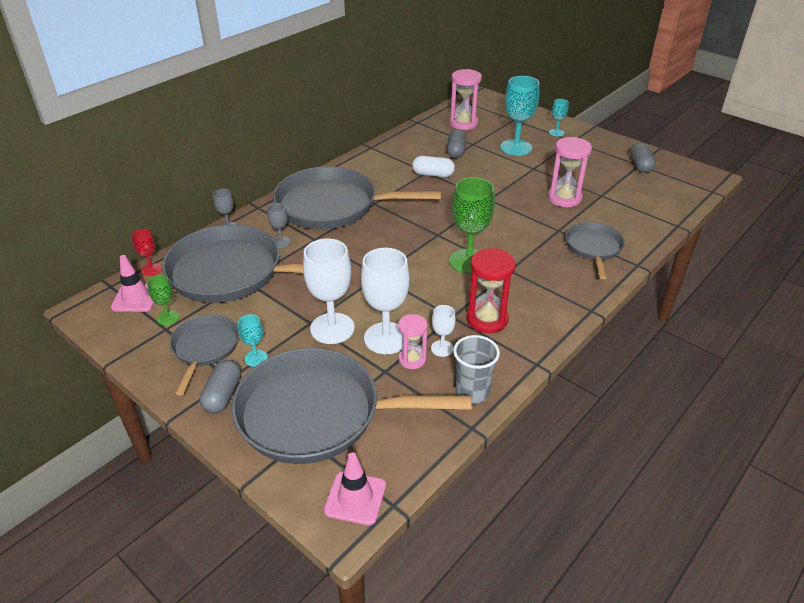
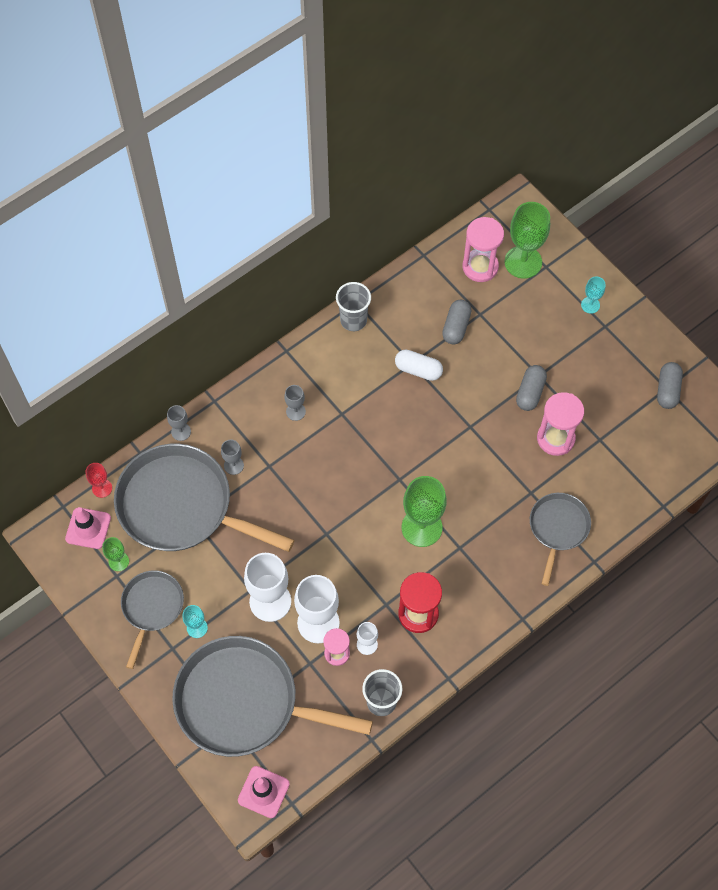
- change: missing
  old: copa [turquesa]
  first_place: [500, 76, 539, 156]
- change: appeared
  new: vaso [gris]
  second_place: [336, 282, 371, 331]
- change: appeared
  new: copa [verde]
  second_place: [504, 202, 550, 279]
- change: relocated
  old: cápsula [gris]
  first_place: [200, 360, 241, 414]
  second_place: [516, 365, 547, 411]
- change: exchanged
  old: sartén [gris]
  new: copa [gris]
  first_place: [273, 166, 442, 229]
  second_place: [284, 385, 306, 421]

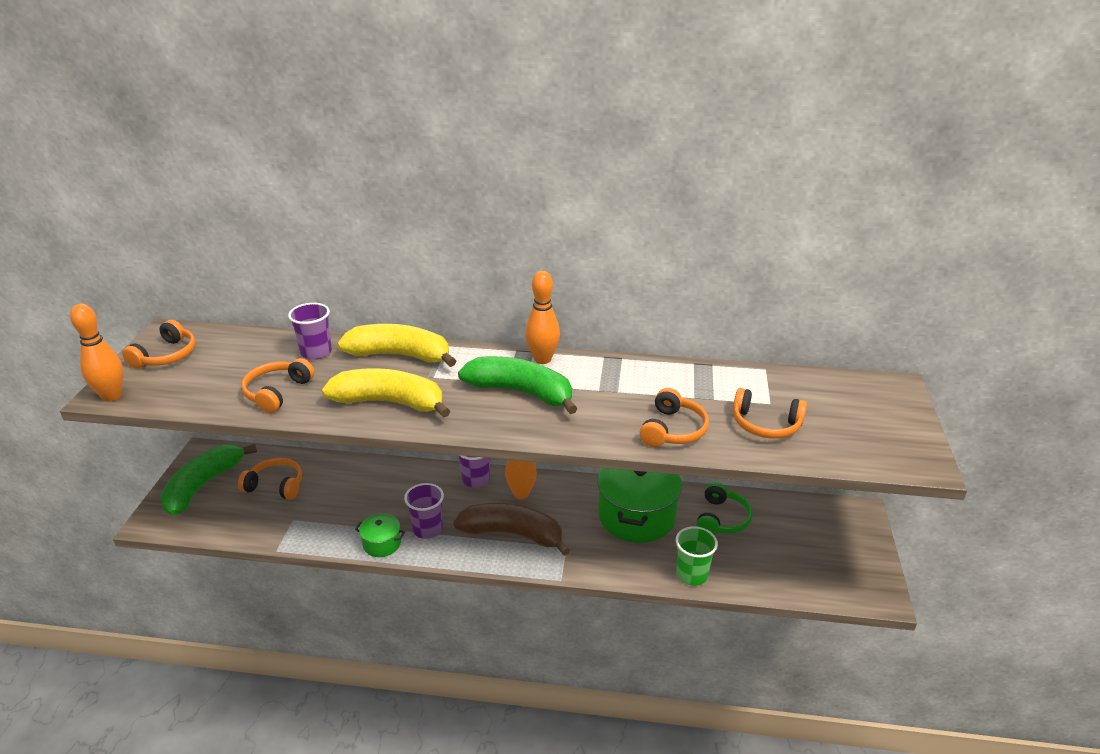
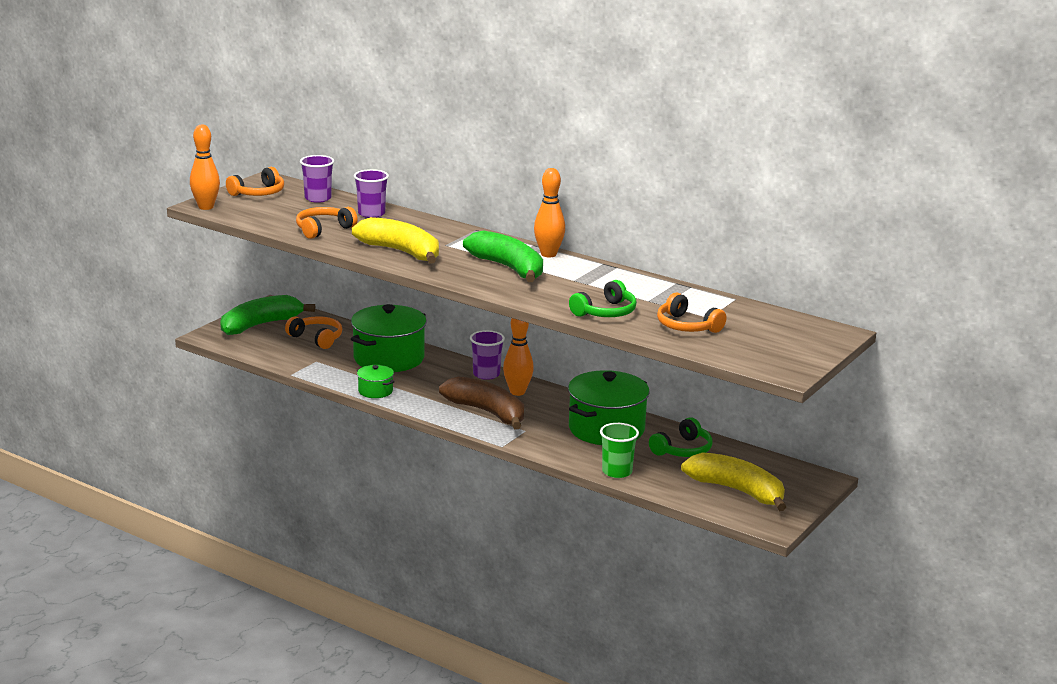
- change: appeared
  new: olla [verde]
  second_place: [351, 304, 426, 372]
- change: relocated
  old: plátano [amarillo]
  first_place: [337, 324, 456, 367]
  second_place: [681, 453, 786, 511]
- change: relocated
  old: vaso [morado]
  first_place: [404, 483, 444, 539]
  second_place: [300, 155, 334, 203]
- change: colour
  old: auriculares [naranja]
  new: auriculares [verde]
  first_place: [640, 388, 709, 447]
  second_place: [569, 280, 637, 317]

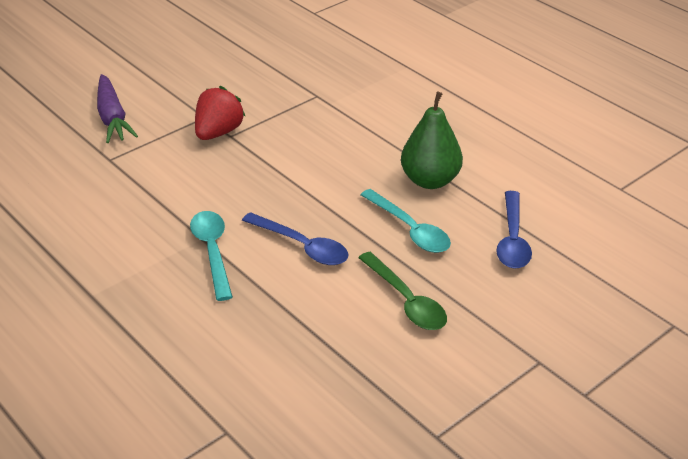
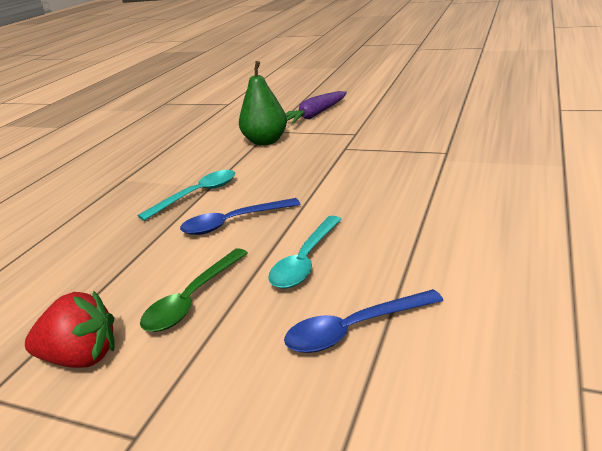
- change: relocated
  old: fresa [rojo]
  first_place: [195, 86, 245, 140]
  second_place: [25, 291, 115, 368]
- change: relocated
  old: pera [verde]
  first_place: [401, 92, 463, 189]
  second_place: [239, 61, 287, 146]
- change: spun
  old: cuchara [azul]
  first_place: [242, 212, 348, 265]
  second_place: [180, 198, 300, 235]
  degrees: 60

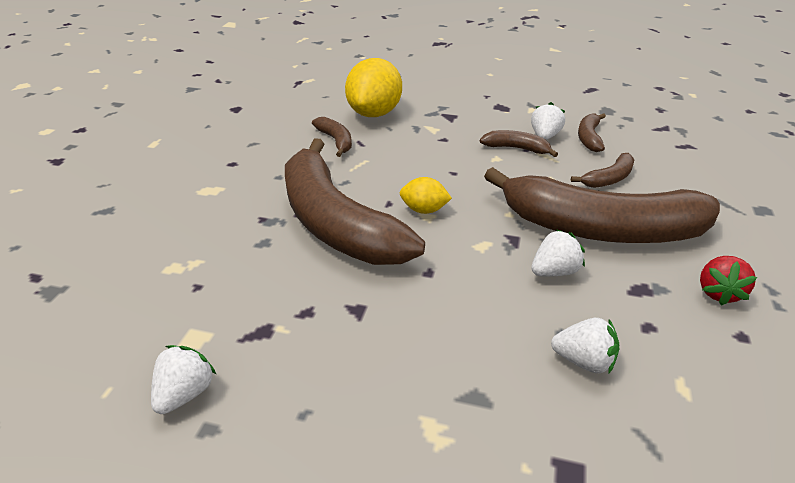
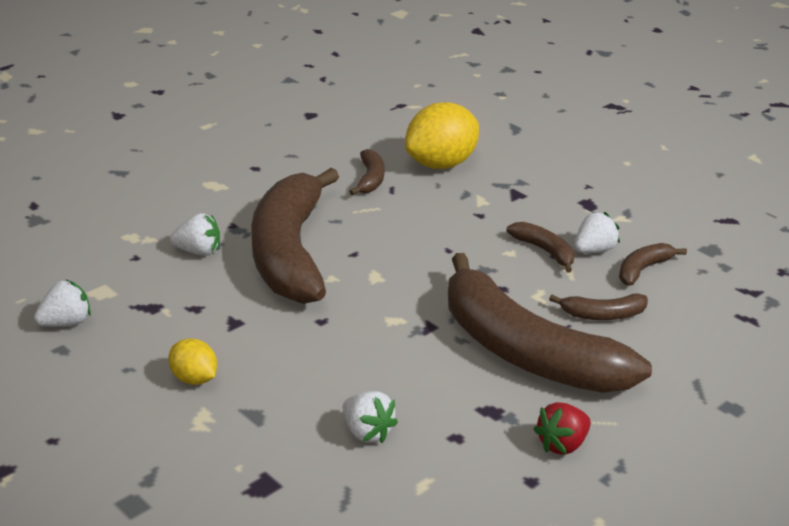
- change: relocated
  old: limón [amarillo]
  first_place: [400, 177, 452, 214]
  second_place: [168, 339, 217, 385]
- change: relocated
  old: fresa [blanco]
  first_place: [531, 229, 585, 277]
  second_place: [170, 213, 220, 256]

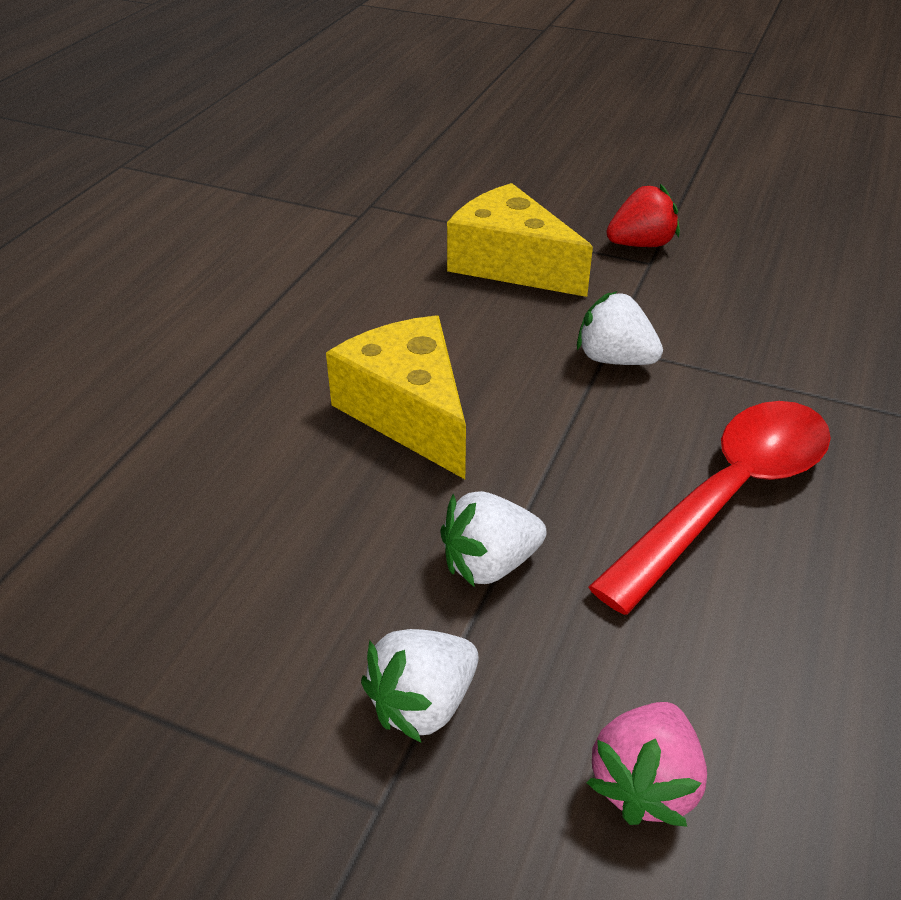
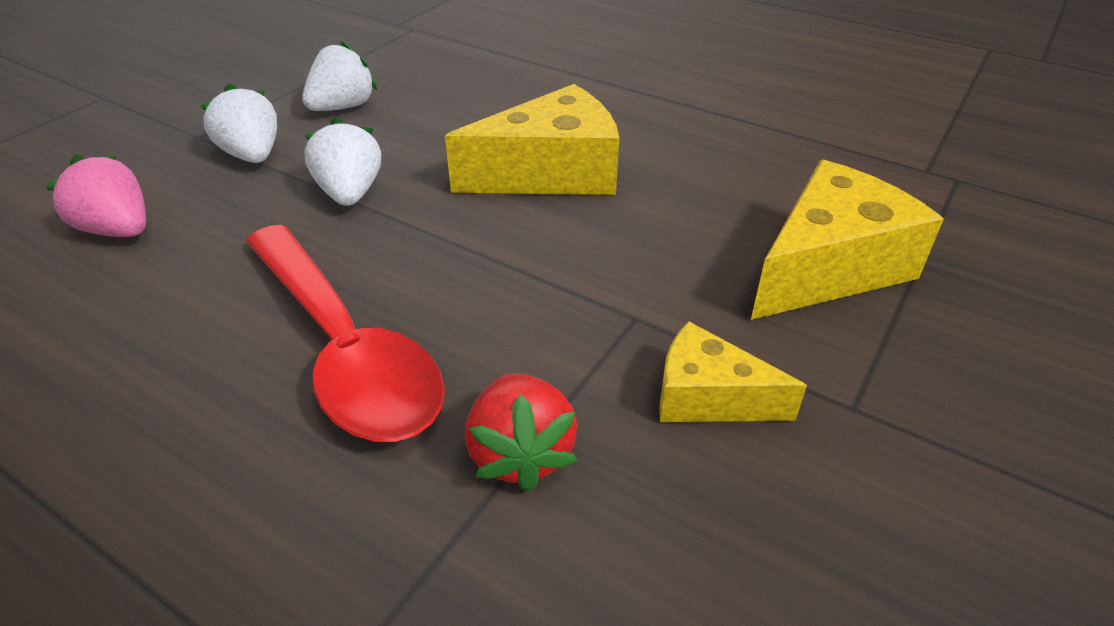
- change: appeared
  new: queso [amarillo]
  second_place: [659, 321, 807, 422]
- change: relocated
  old: fresa [blanco]
  first_place: [577, 291, 663, 365]
  second_place: [302, 40, 377, 111]
- change: relocated
  old: fresa [rojo]
  first_place: [606, 184, 680, 247]
  second_place: [465, 373, 577, 492]

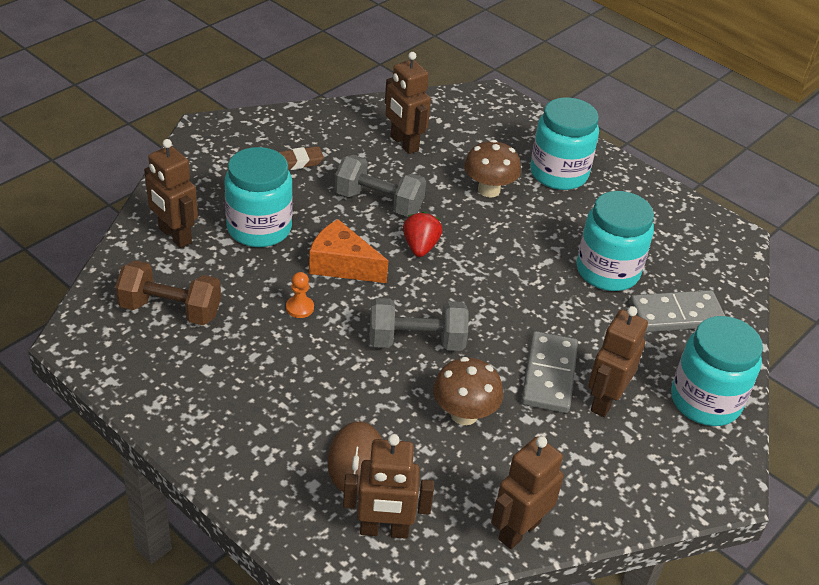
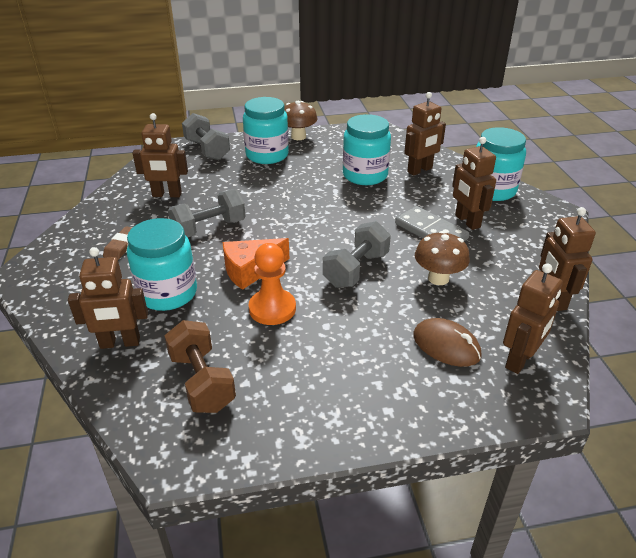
- change: missing
  old: fresa [rojo]
  first_place: [403, 212, 442, 257]
- change: appeared
  new: mancuerna [gris]
  second_place: [182, 113, 230, 160]
- change: relocated
  old: seta [marrón]
  first_place: [464, 140, 521, 198]
  second_place: [284, 101, 317, 140]
- change: exchanged
  old: ficha de dominó [gris]
  new: robot [marrón]
  first_place: [629, 290, 725, 332]
  second_place: [404, 92, 446, 176]
- change: spun
  old: mancuerna [marrón]
  first_place: [115, 260, 221, 325]
  second_place: [164, 320, 236, 413]
  degrees: -75
- change: size
  old: peón [naranja]
  first_place: [286, 272, 314, 318]
  second_place: [249, 243, 296, 325]
  factor: 1.91

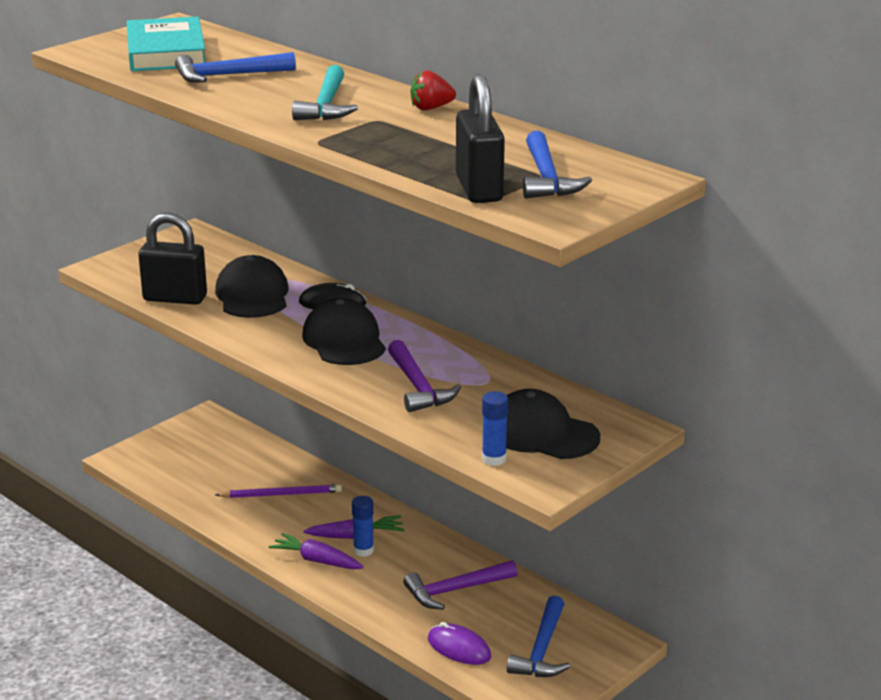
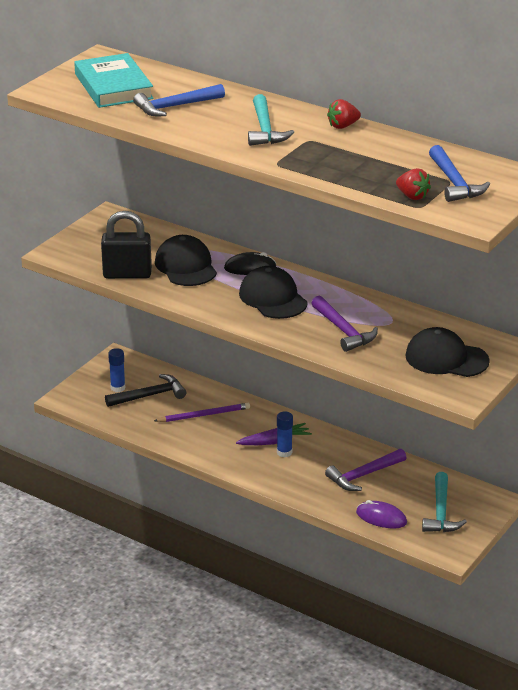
- change: missing
  old: zanahoria [morado]
  first_place: [269, 533, 364, 569]
- change: appeared
  new: martillo [negro]
  second_place: [105, 374, 186, 407]
- change: relocated
  old: barra de pegamento [azul]
  first_place: [482, 391, 508, 466]
  second_place: [108, 348, 125, 392]
- change: exchanged
  old: candado [negro]
  new: fresa [rojo]
  first_place: [456, 74, 505, 203]
  second_place: [396, 168, 431, 200]
- change: colour
  old: martillo [azul]
  new: martillo [turquesa]
  first_place: [507, 595, 570, 677]
  second_place: [422, 472, 467, 532]

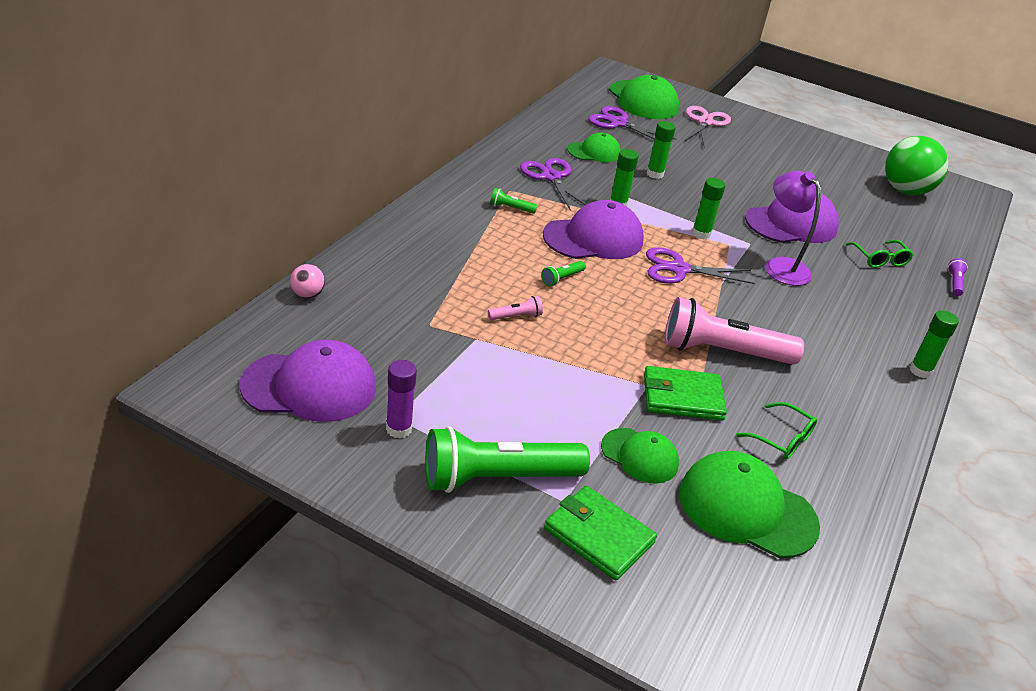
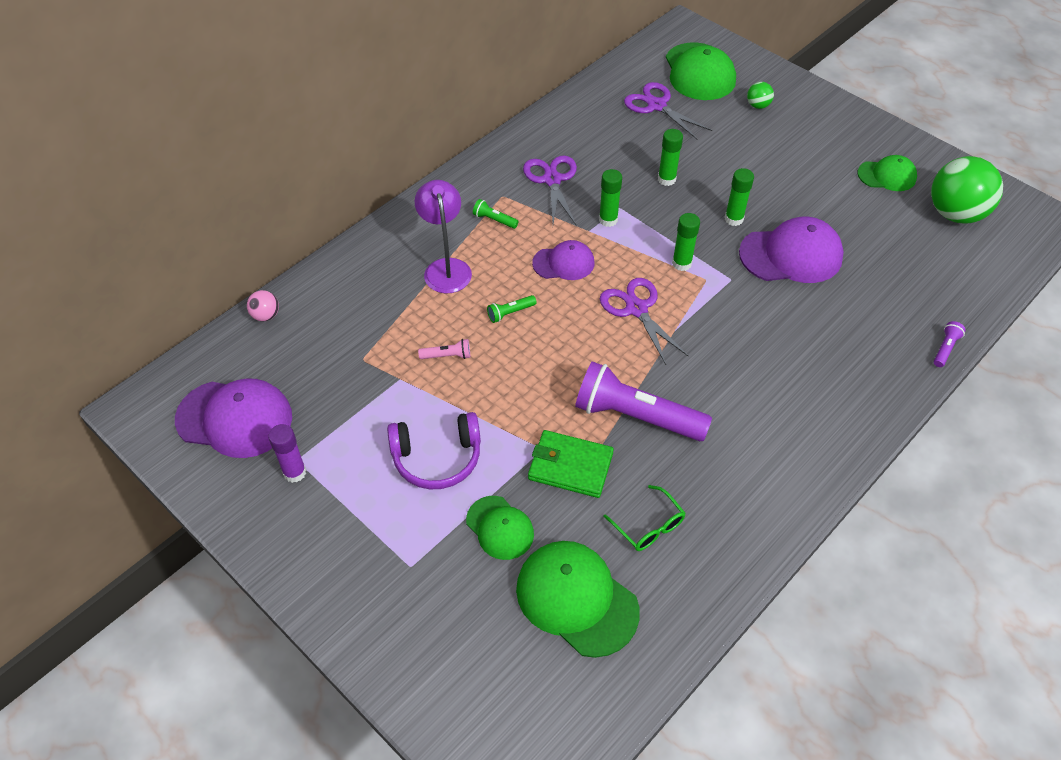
- change: missing
  old: lámpara de mano [verde]
  first_place: [425, 426, 590, 493]
- change: missing
  old: cartera [verde]
  first_place: [544, 486, 657, 581]
- change: missing
  old: gafas [verde]
  first_place: [845, 240, 913, 268]
- change: appeared
  new: auriculares [morado]
  second_place: [387, 412, 481, 489]
- change: relocated
  old: gorra [verde]
  first_place: [567, 133, 621, 162]
  second_place: [858, 155, 917, 191]
- change: relocated
  old: lámpara [morado]
  first_place: [765, 171, 821, 286]
  second_place: [415, 180, 472, 294]
- change: relocated
  old: barra de pegamento [verde]
  first_place: [910, 310, 959, 378]
  second_place: [725, 168, 754, 226]
- change: exchanged
  old: tijeras [rosa]
  new: pelota [verde]
  first_place: [684, 106, 731, 147]
  second_place: [747, 82, 774, 109]
- change: colour
  old: lámpara de mano [rosa]
  new: lámpara de mano [morado]
  first_place: [665, 297, 804, 365]
  second_place: [575, 361, 712, 441]
- change: spun
  old: tijeras [morado]
  first_place: [646, 247, 755, 284]
  second_place: [600, 278, 688, 365]
  degrees: 45
- change: size
  old: gorra [morado]
  first_place: [543, 200, 644, 259]
  second_place: [532, 240, 594, 280]
  factor: 0.6

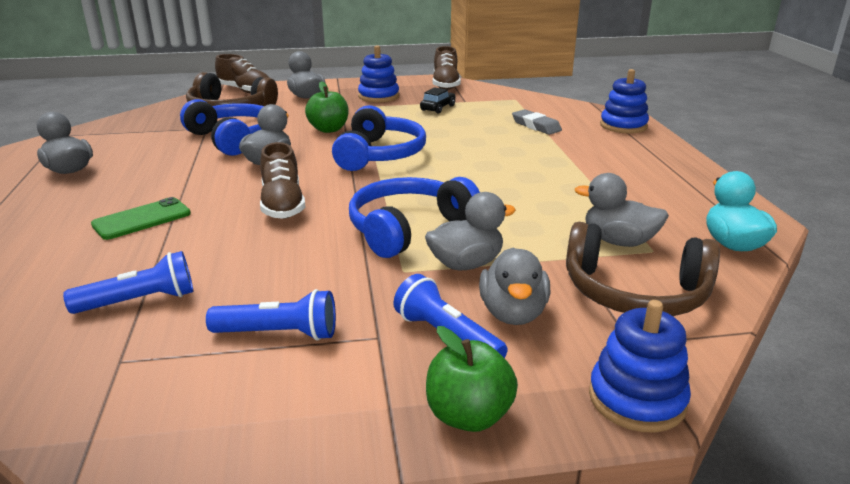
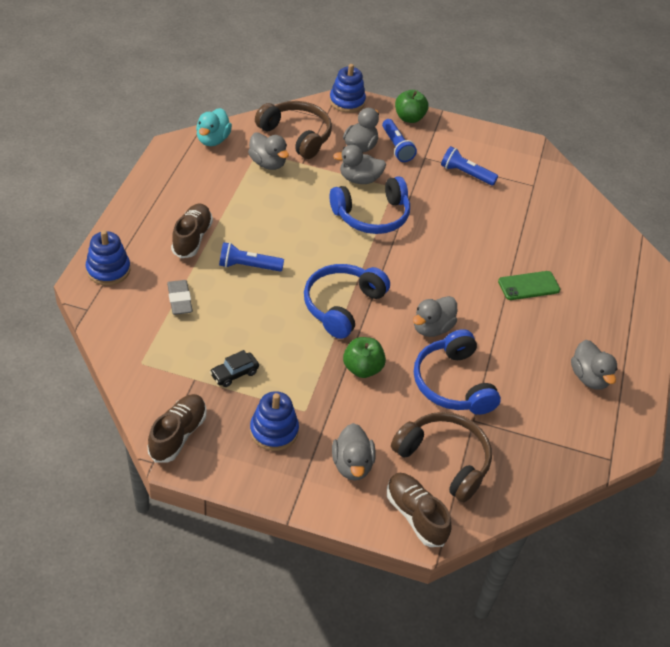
- change: relocated
  old: lámpara de mano [azul]
  first_place: [63, 251, 193, 314]
  second_place: [219, 242, 284, 272]
- change: relocated
  old: zapato [marrón]
  first_place: [260, 142, 306, 219]
  second_place: [171, 204, 213, 258]

